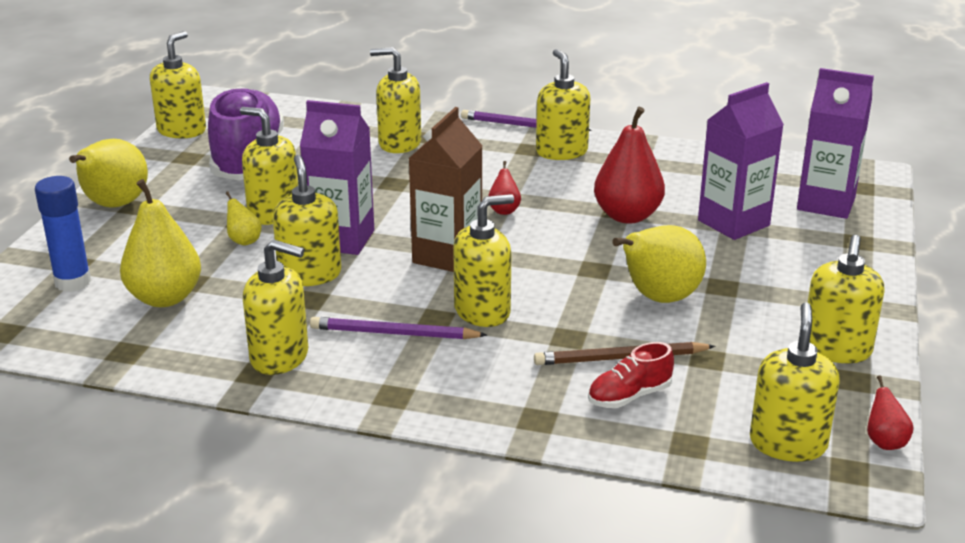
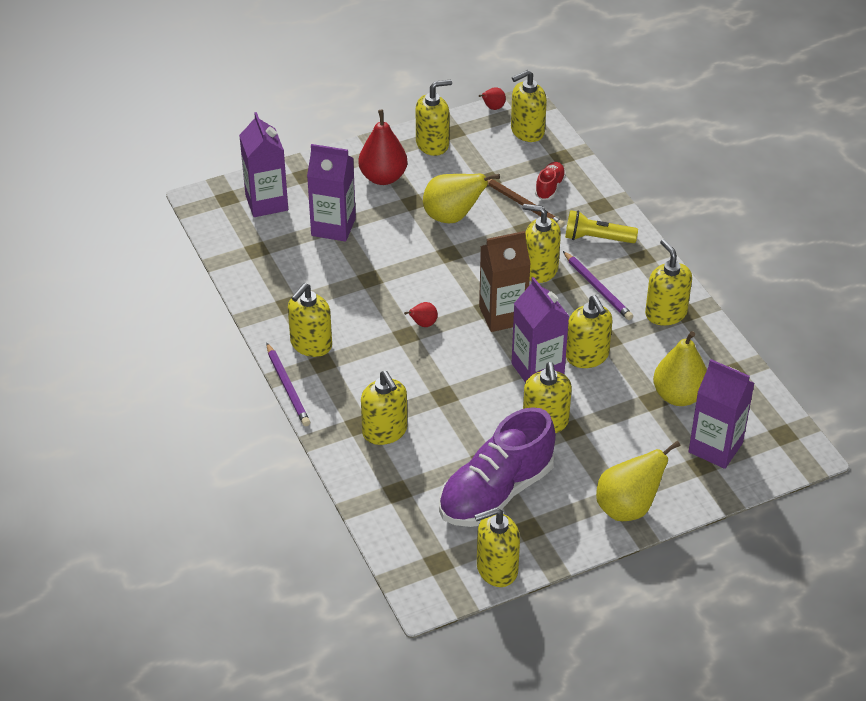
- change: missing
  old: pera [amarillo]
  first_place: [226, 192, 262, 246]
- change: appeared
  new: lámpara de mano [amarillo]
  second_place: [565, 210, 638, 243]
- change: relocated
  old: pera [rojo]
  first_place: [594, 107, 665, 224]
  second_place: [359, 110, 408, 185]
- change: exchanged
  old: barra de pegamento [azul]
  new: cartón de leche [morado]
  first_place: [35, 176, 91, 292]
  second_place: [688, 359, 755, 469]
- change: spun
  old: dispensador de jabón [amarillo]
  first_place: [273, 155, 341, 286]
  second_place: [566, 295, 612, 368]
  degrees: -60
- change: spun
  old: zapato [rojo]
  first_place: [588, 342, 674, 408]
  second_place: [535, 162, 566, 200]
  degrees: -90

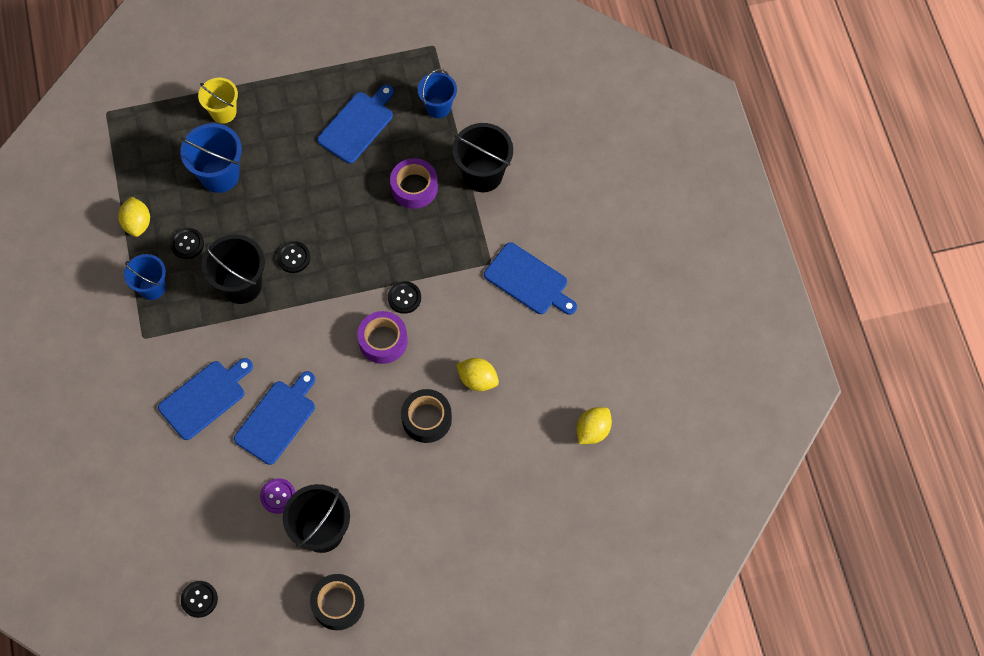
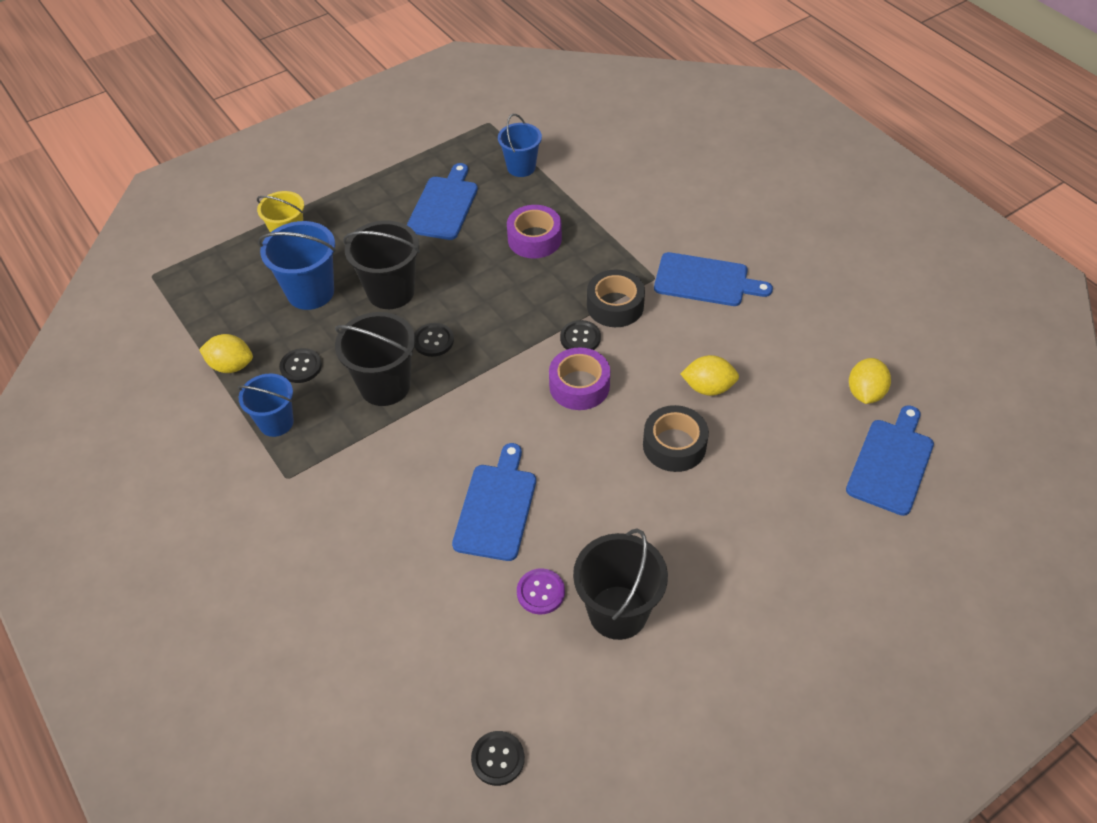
- change: relocated
  old: tabla de cortar [azul]
  first_place: [158, 358, 253, 440]
  second_place: [846, 405, 934, 516]
- change: relocated
  old: cinta adhesiva [negro]
  first_place: [310, 574, 364, 630]
  second_place: [587, 269, 645, 327]
- change: relocated
  old: balde [negro]
  first_place: [452, 123, 513, 192]
  second_place: [343, 220, 420, 309]
- change: spun
  old: limón [amarillo]
  first_place: [118, 196, 150, 237]
  second_place: [199, 334, 253, 373]
  degrees: -45

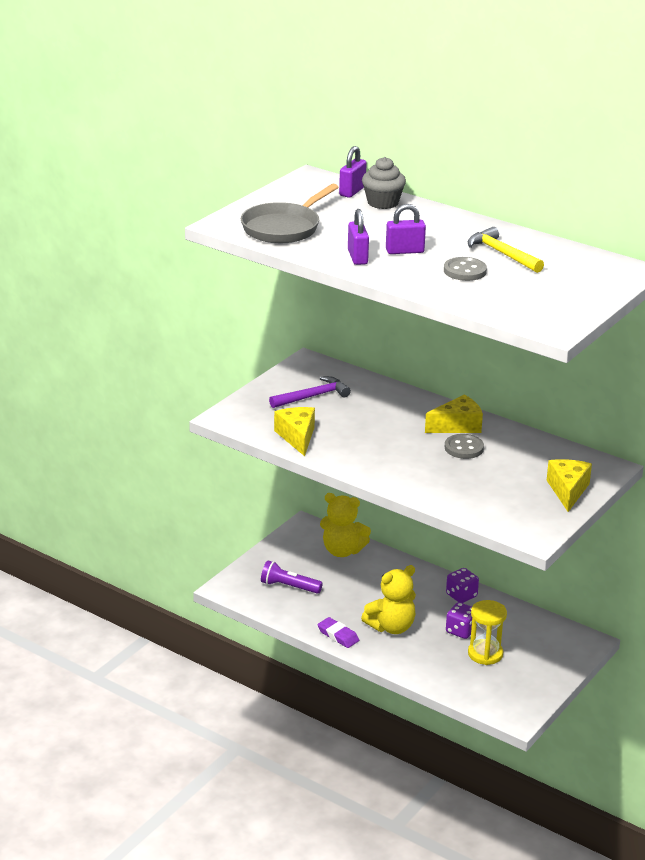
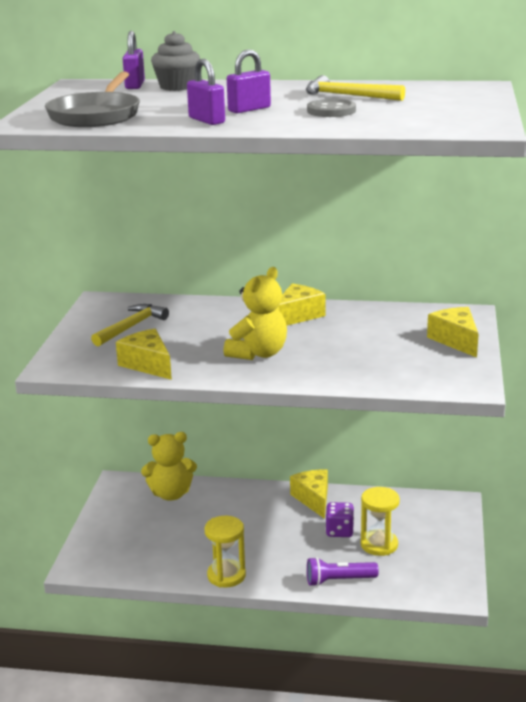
- change: missing
  old: botón [gris]
  first_place: [445, 434, 484, 459]
- change: relocated
  old: lámpara de mano [morado]
  first_place: [261, 560, 323, 594]
  second_place: [307, 557, 379, 586]
- change: relocated
  old: osito [amarillo]
  first_place: [361, 565, 416, 634]
  second_place: [223, 267, 287, 360]
- change: exchanged
  old: goma de borrar [morado]
  new: reloj de arena [amarillo]
  first_place: [317, 617, 359, 648]
  second_place: [205, 516, 246, 587]
- change: exchanged
  old: dado [morado]
  new: queso [amarillo]
  first_place: [446, 568, 479, 603]
  second_place: [290, 470, 328, 519]
- change: colour
  old: martillo [morado]
  new: martillo [amarillo]
  first_place: [269, 376, 351, 408]
  second_place: [91, 304, 169, 347]

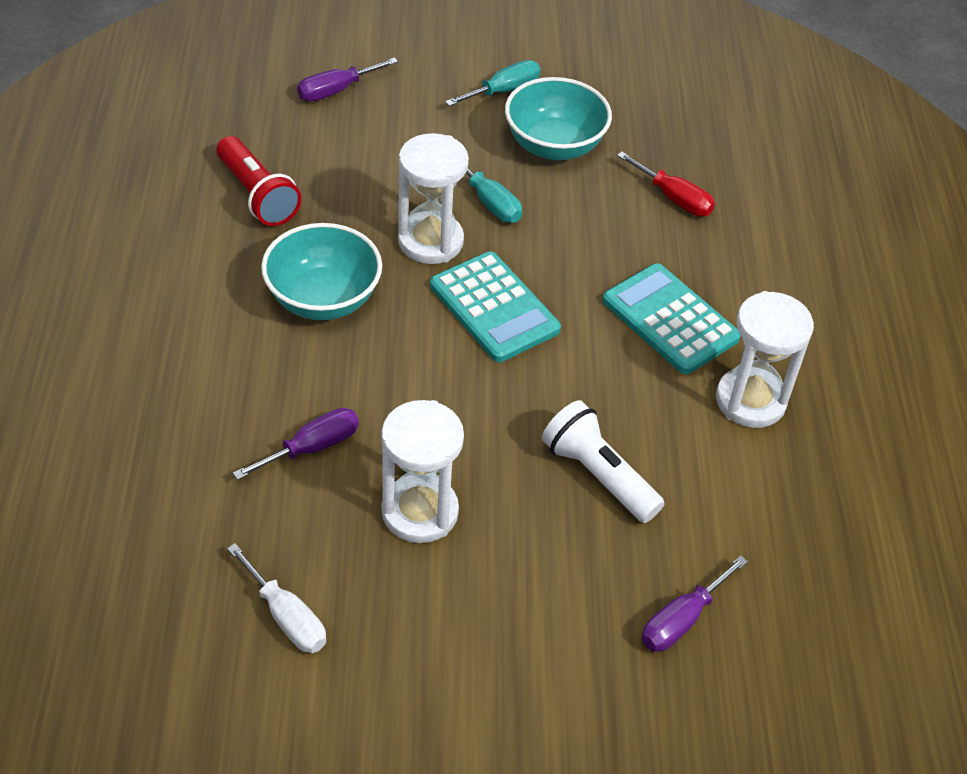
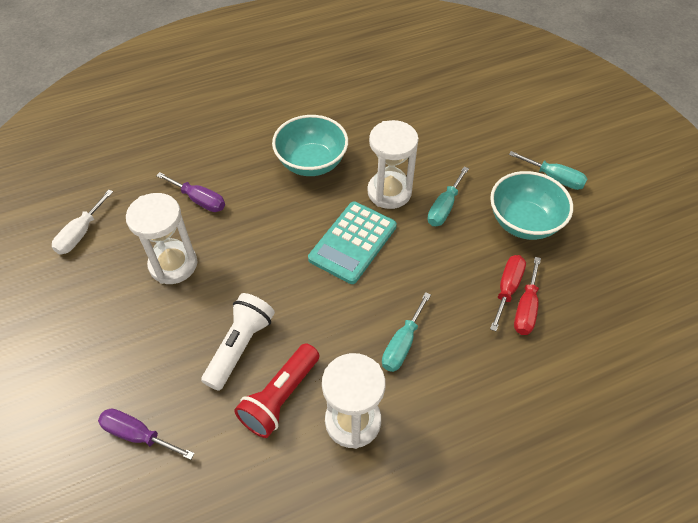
- change: missing
  old: destornillador [morado]
  first_place: [297, 57, 398, 101]
- change: appeared
  new: destornillador [rojo]
  second_place: [490, 255, 526, 331]
- change: relocated
  old: lámpara de mano [rojo]
  first_place: [217, 136, 301, 226]
  second_place: [234, 343, 319, 438]
- change: exchanged
  old: calculadora [turquesa]
  new: destornillador [turquesa]
  first_place: [602, 263, 741, 374]
  second_place: [382, 292, 431, 372]

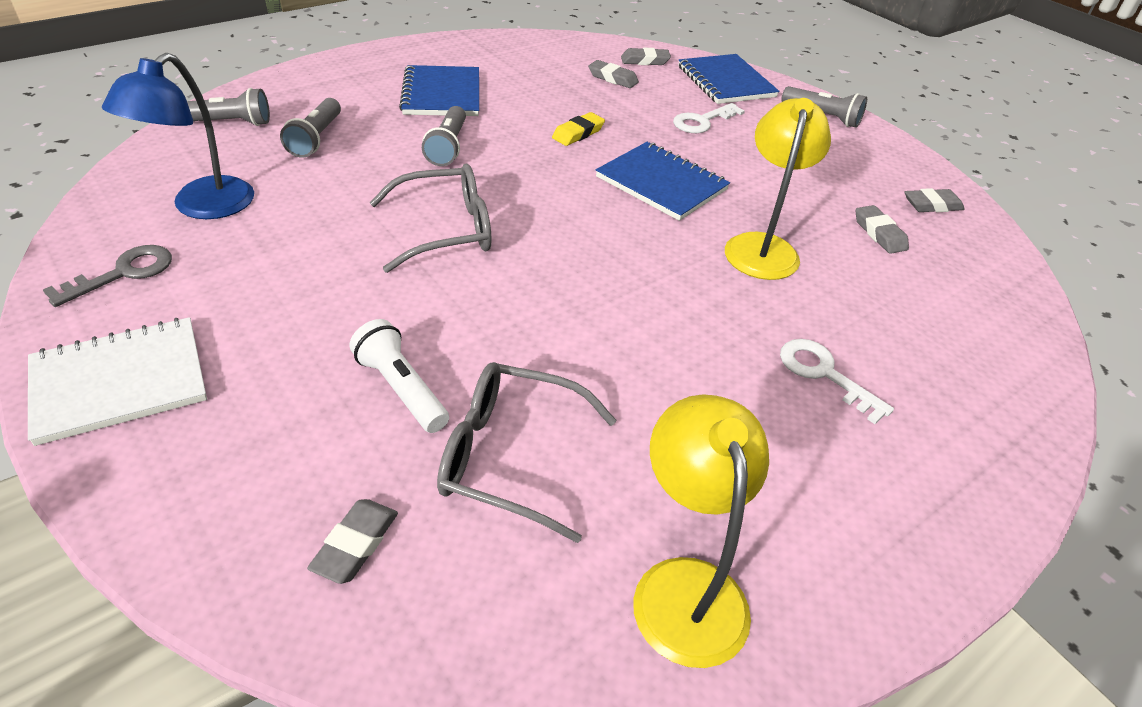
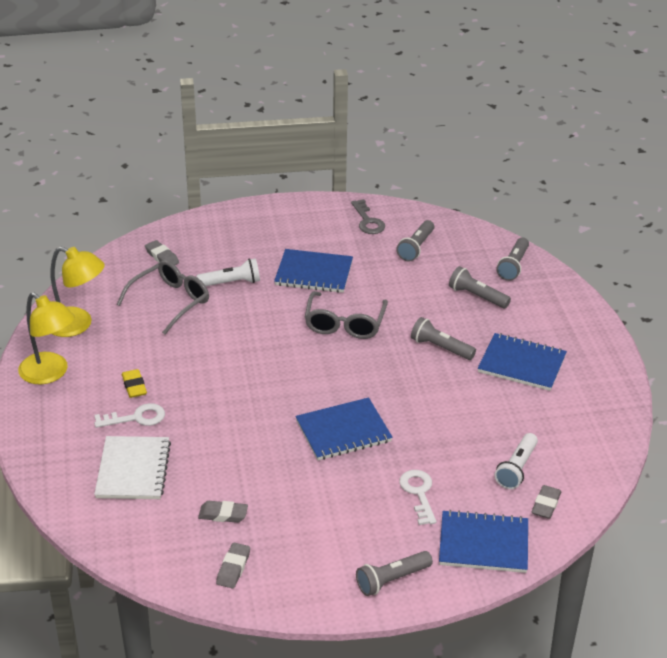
- change: appeared
  new: cuaderno [azul]
  second_place: [274, 249, 353, 293]
- change: relocated
  old: cuaderno [blanco]
  first_place: [28, 317, 207, 446]
  second_place: [94, 436, 171, 499]
- change: relocated
  old: goma de borrar [amarillo]
  first_place: [552, 112, 605, 146]
  second_place: [122, 369, 147, 398]
- change: relocated
  old: lámpara [amarillo]
  first_place: [725, 98, 831, 280]
  second_place: [18, 293, 75, 384]
- change: exchanged
  old: lámpara [azul]
  new: lámpara de mano [gris]
  first_place: [102, 53, 254, 219]
  second_place: [396, 220, 434, 262]
- change: exchanged
  old: goma de borrar [gris]
  new: lámpara de mano [blanco]
  first_place: [588, 60, 639, 88]
  second_place: [495, 433, 538, 489]

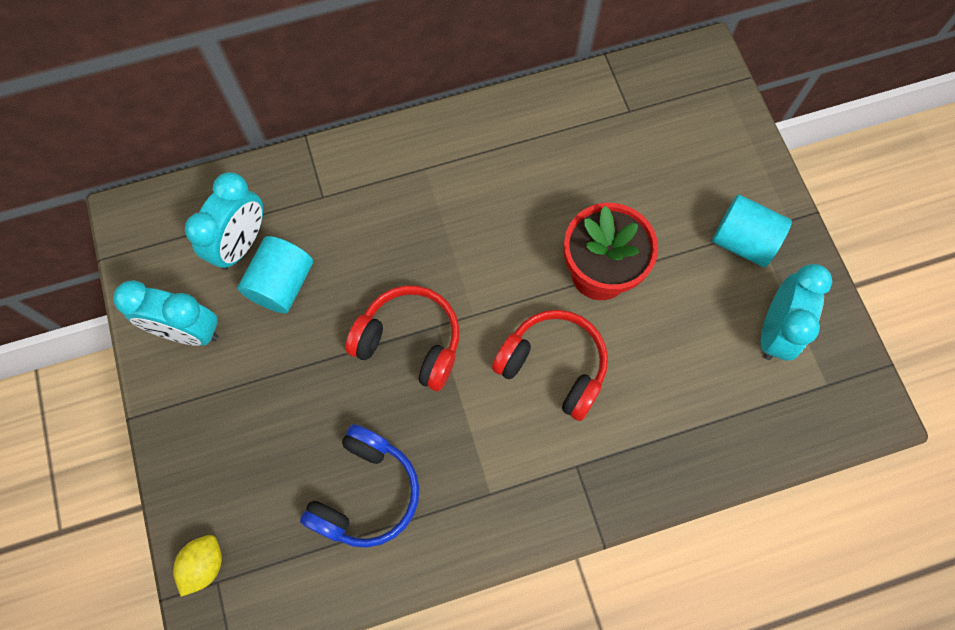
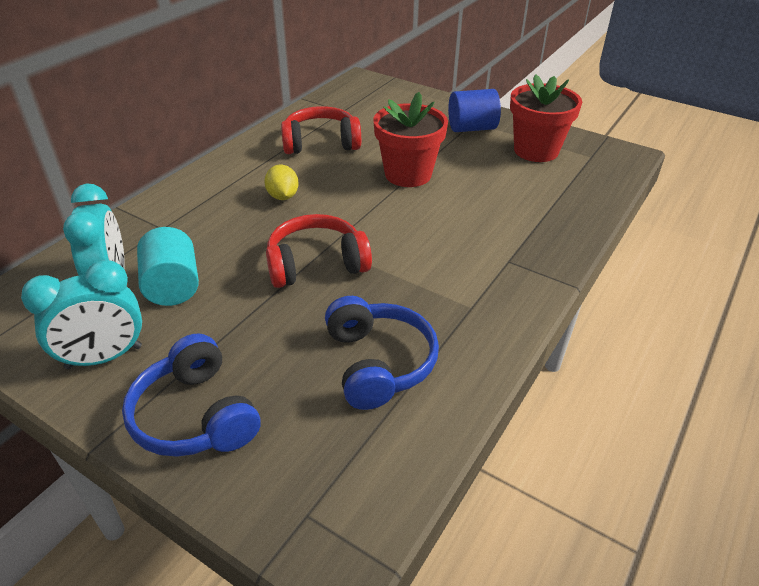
- change: appeared
  new: auriculares [azul]
  second_place: [122, 333, 261, 457]
- change: relocated
  old: limón [amarillo]
  first_place: [173, 535, 222, 597]
  second_place: [264, 165, 299, 200]
- change: relocated
  old: auriculares [rojo]
  first_place: [492, 310, 608, 421]
  second_place: [281, 106, 361, 154]
- change: exchanged
  old: despertador [turquesa]
  new: maceta [rojo]
  first_place: [761, 264, 832, 361]
  second_place: [510, 74, 582, 162]
- change: colour
  old: cilindro [turquesa]
  new: cilindro [azul]
  first_place: [712, 195, 792, 267]
  second_place: [448, 89, 501, 132]

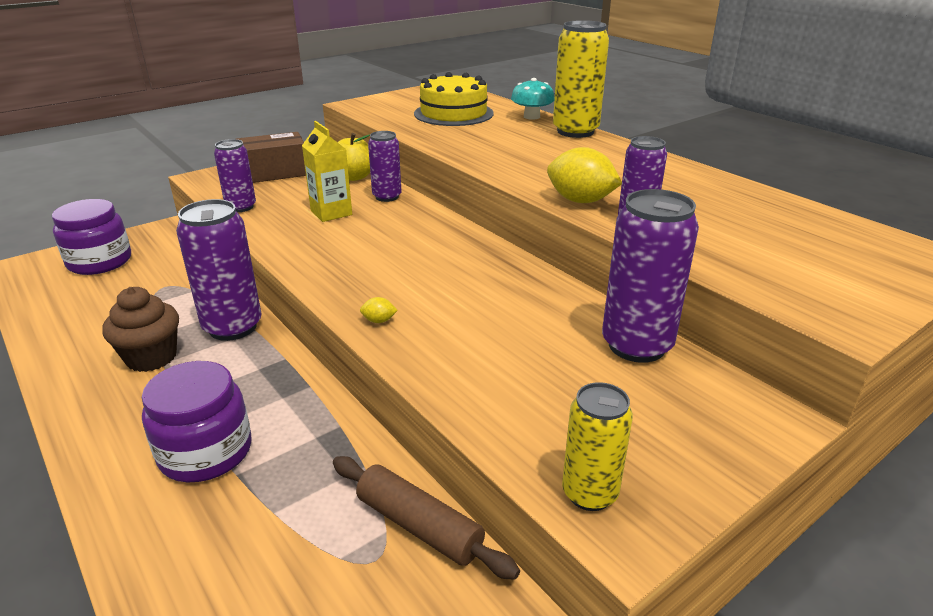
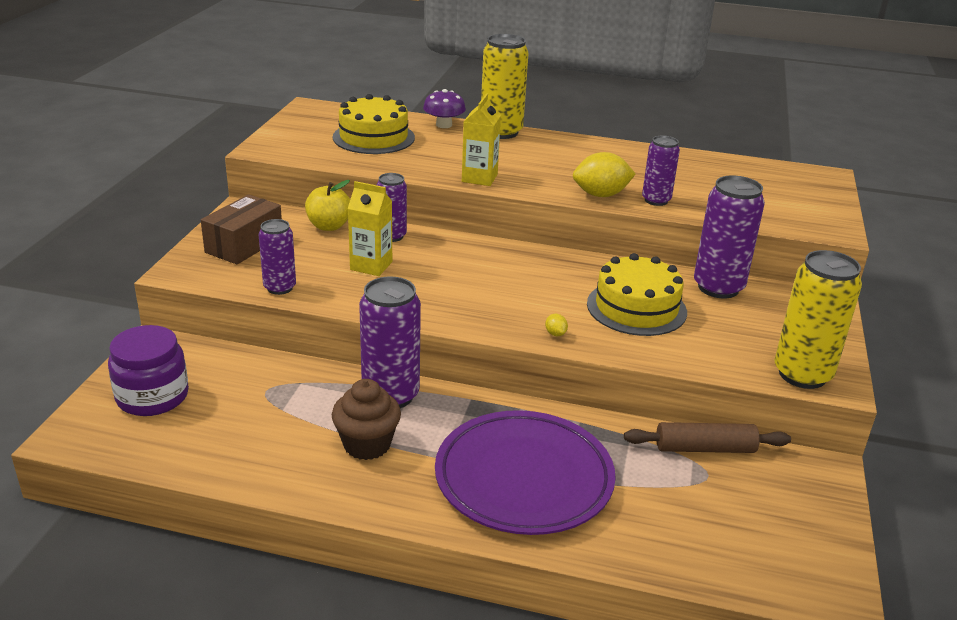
- change: appeared
  new: cartón de leche [amarillo]
  second_place: [462, 93, 501, 186]
- change: appeared
  new: tarta [amarillo]
  second_place: [587, 253, 687, 336]
- change: exchanged
  old: tarro [morado]
  new: plato [morado]
  first_place: [142, 361, 252, 482]
  second_place: [435, 410, 616, 535]
- change: colour
  old: seta [turquesa]
  new: seta [morado]
  first_place: [511, 78, 555, 120]
  second_place: [423, 89, 466, 128]
- change: spun
  old: limón [amarillo]
  first_place: [360, 297, 398, 323]
  second_place: [545, 314, 568, 336]
  degrees: -75
- change: size
  old: lata [amarillo]
  first_place: [562, 382, 633, 511]
  second_place: [775, 250, 862, 389]
  factor: 1.66

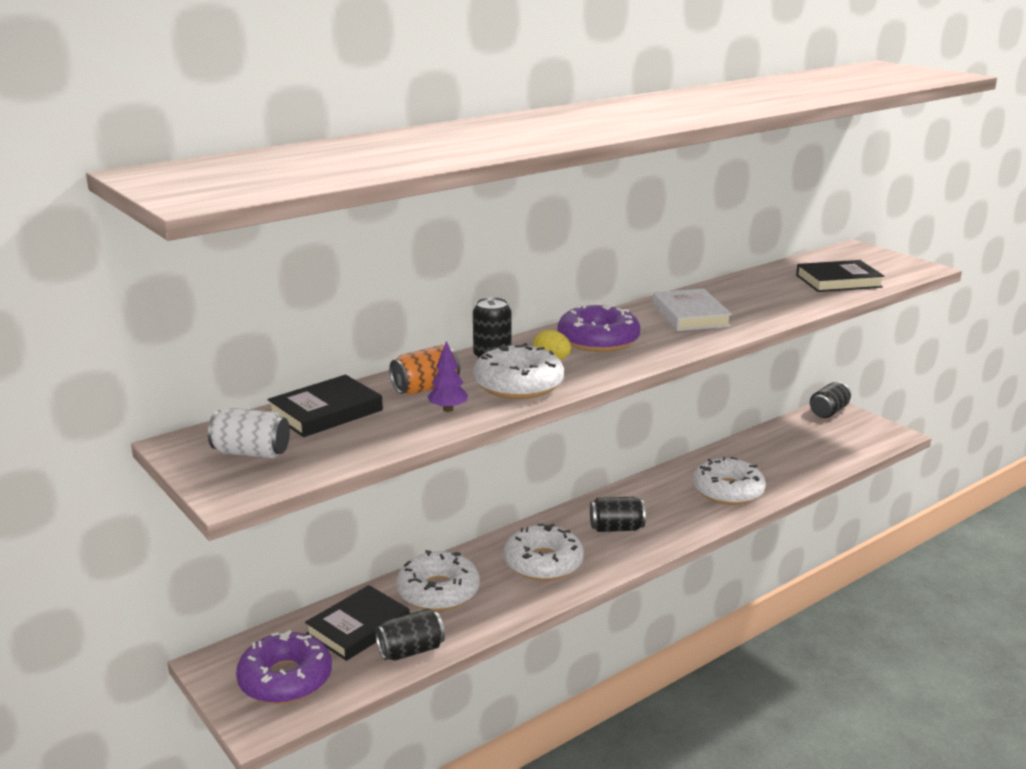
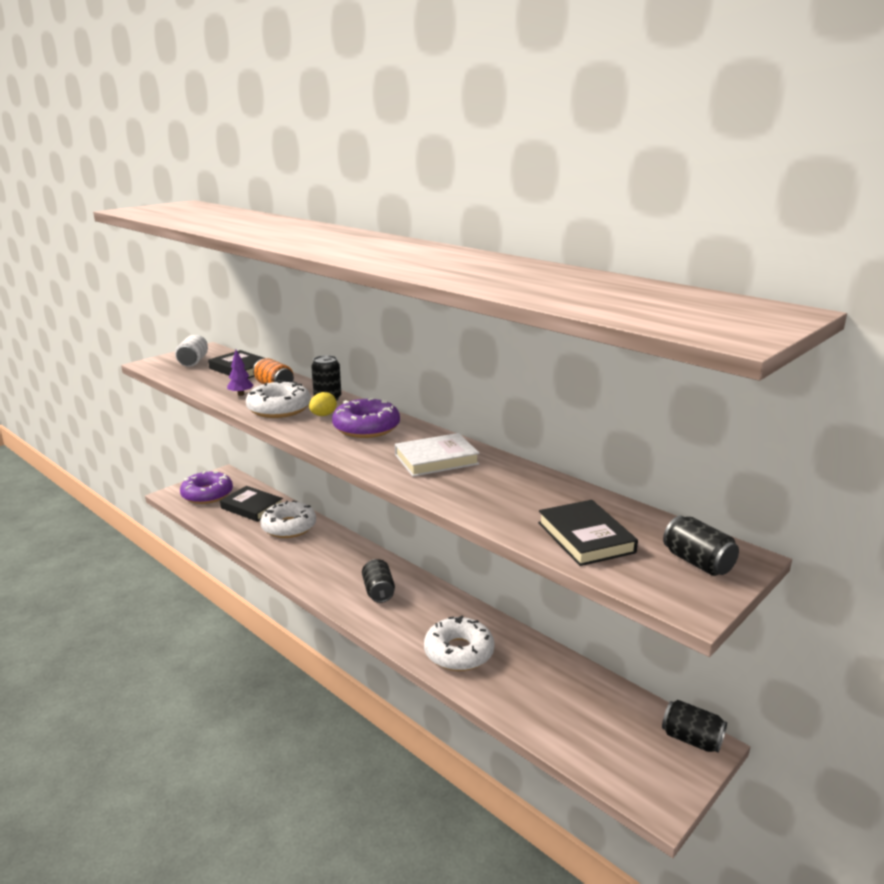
- change: missing
  old: rosquilla [blanco]
  first_place: [504, 524, 584, 581]
- change: relocated
  old: lata [negro]
  first_place: [375, 609, 445, 661]
  second_place: [663, 515, 739, 576]

